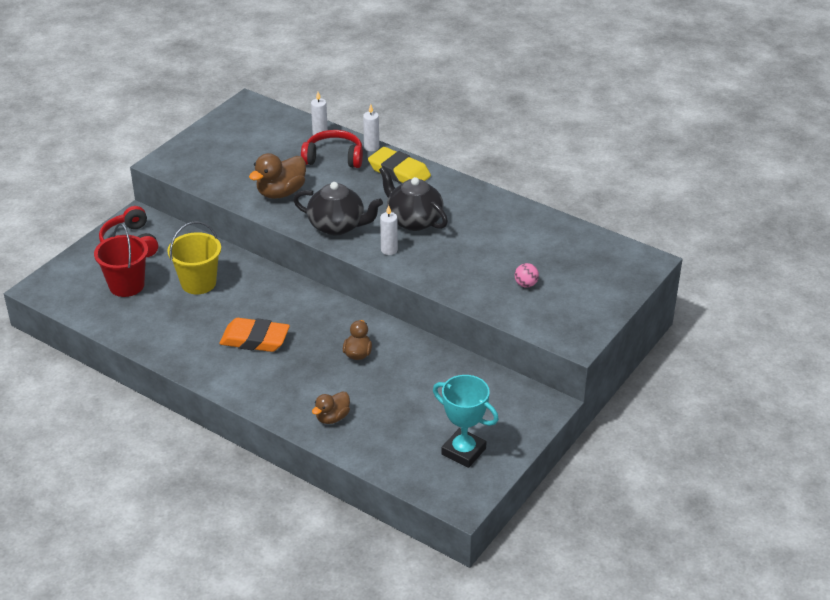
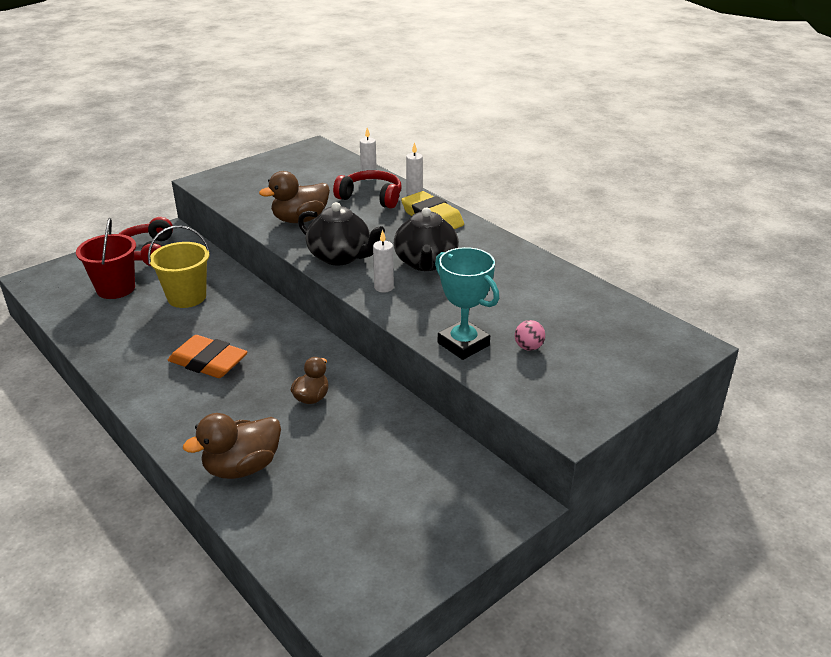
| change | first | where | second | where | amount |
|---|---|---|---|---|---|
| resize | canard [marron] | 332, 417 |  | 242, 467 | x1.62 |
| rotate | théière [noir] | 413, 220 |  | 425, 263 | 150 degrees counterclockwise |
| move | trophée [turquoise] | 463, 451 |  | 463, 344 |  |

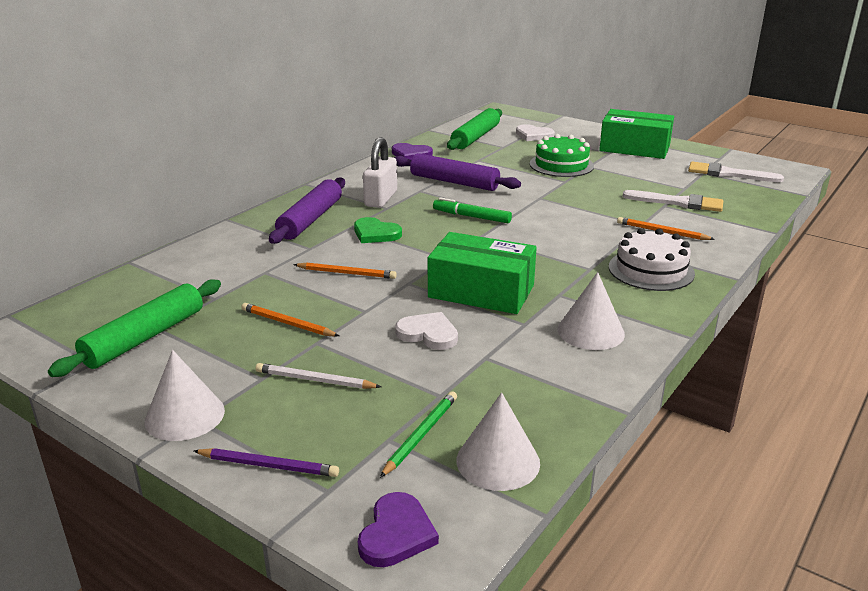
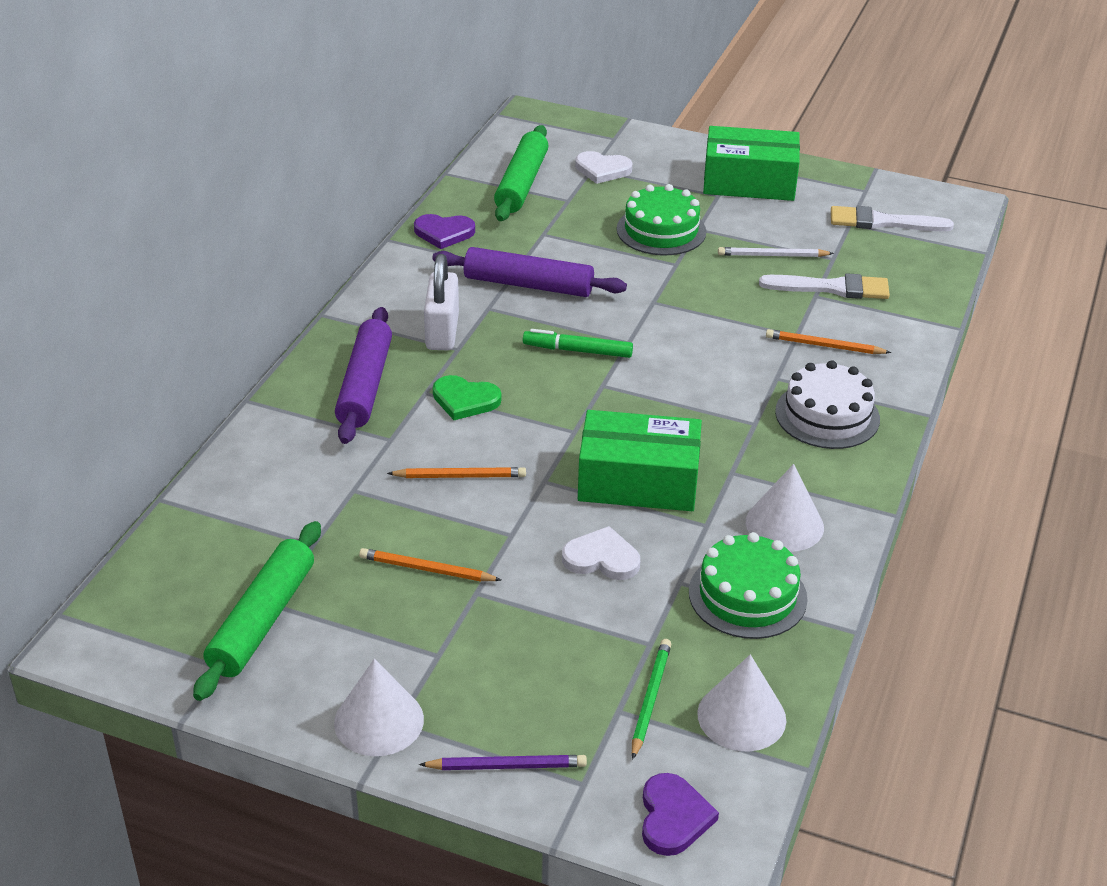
| change | first | where | second | where | amount |
|---|---|---|---|---|---|
| insert |  |  | gâteau [vert] | 747, 595 |  |
| move | crayon [blanc] | 315, 380 |  | 772, 255 |  |

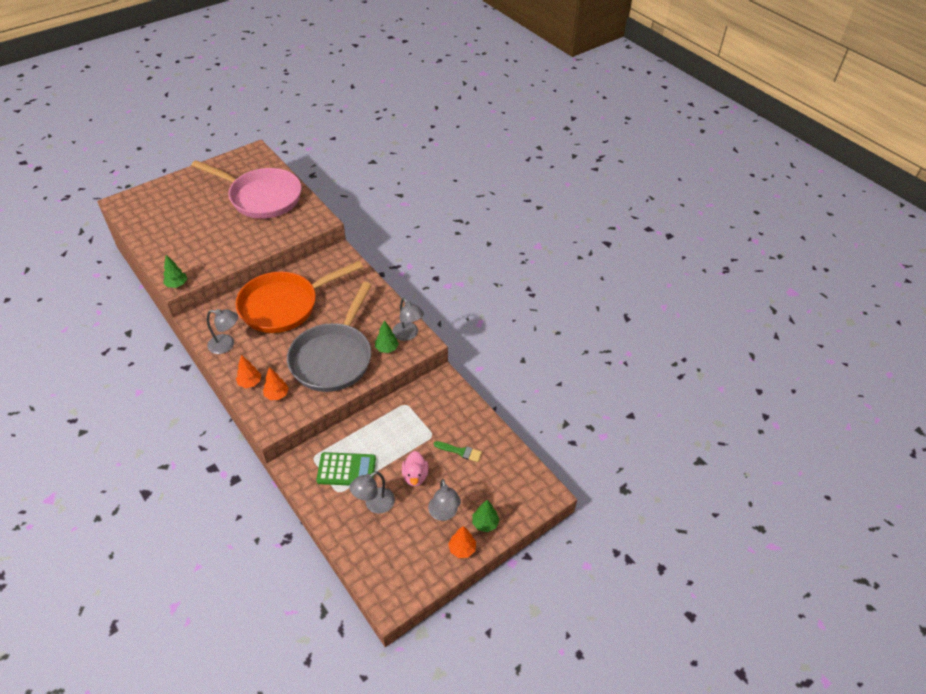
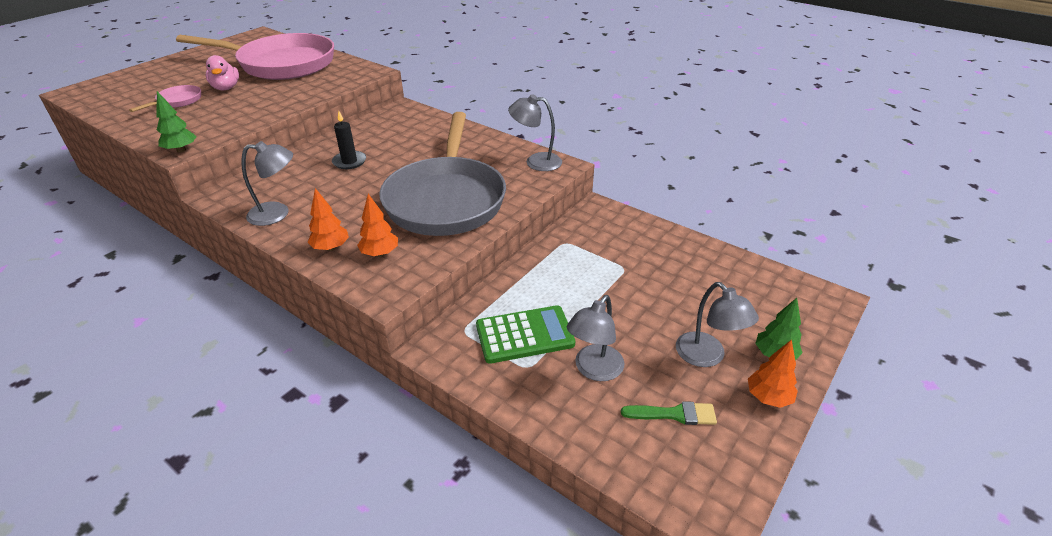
| change | first | where | second | where | amount |
|---|---|---|---|---|---|
| insert |  |  | poêle [rose] | 177, 101 |  |
| move | canard [rose] | 415, 476 |  | 226, 88 |  |
| replace | poêle [orange] | 284, 305 | bougie [noir] | 349, 162 |  |
| rotate | lampe [gris] | 408, 335 |  | 536, 162 | 150 degrees clockwise |
| move | pinceau [vert] | 460, 451 |  | 674, 414 |  |
| delete | arbre [vert] | 387, 348 |  |  |  |

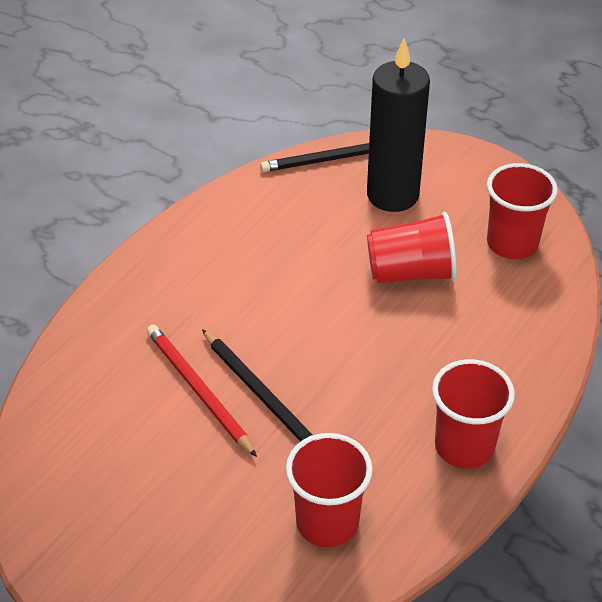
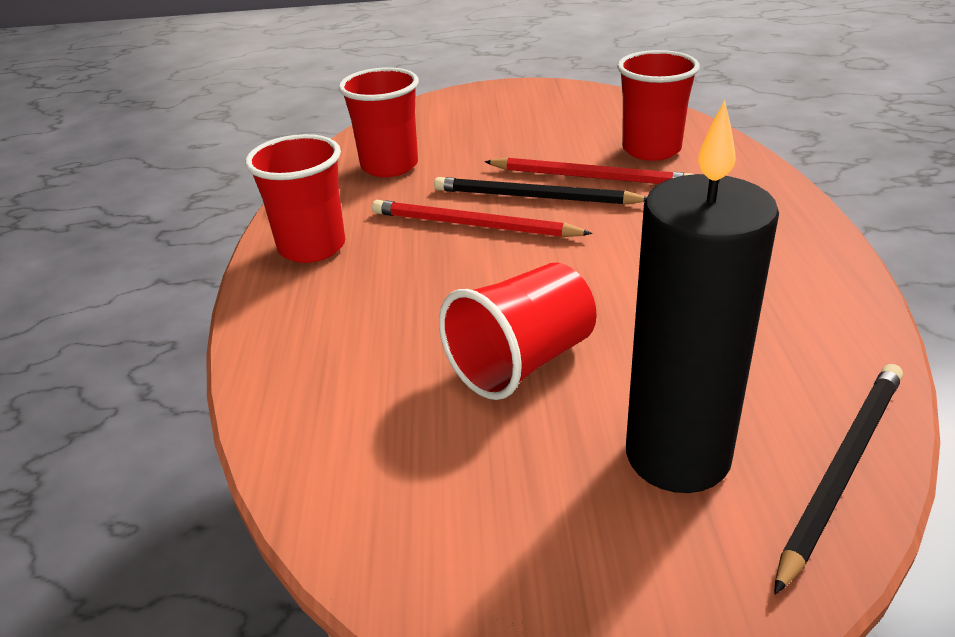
| change | first | where | second | where | amount |
|---|---|---|---|---|---|
| insert |  |  | crayon [rouge] | 473, 225 |  |
| move | gobelet [rouge] | 512, 244 |  | 651, 149 |  |

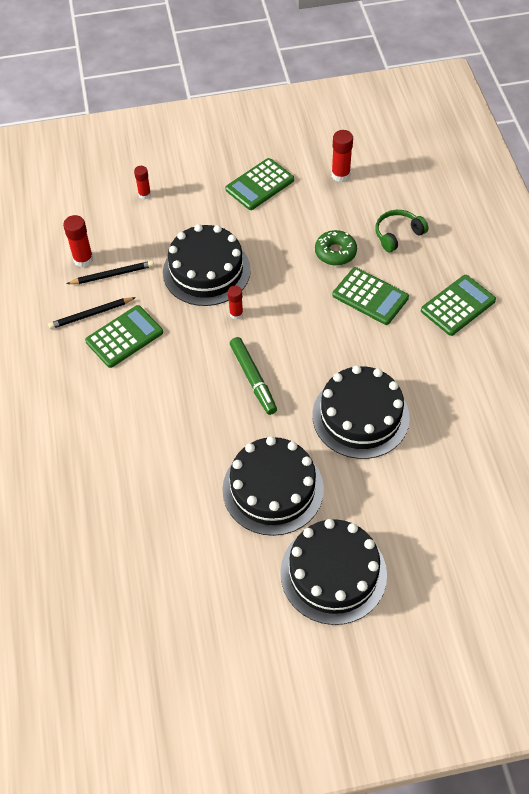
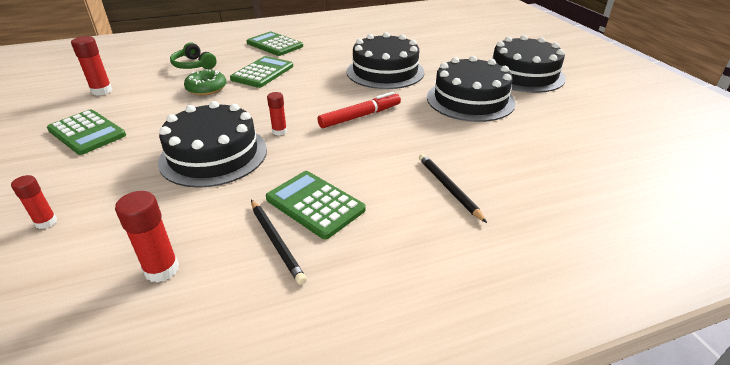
| change | first | where | second | where | amount |
|---|---|---|---|---|---|
| recolor | feutre [vert] | 253, 379 | feutre [rouge] | 360, 116 |  |
| move | crayon [noir] | 112, 275 |  | 449, 188 |  |

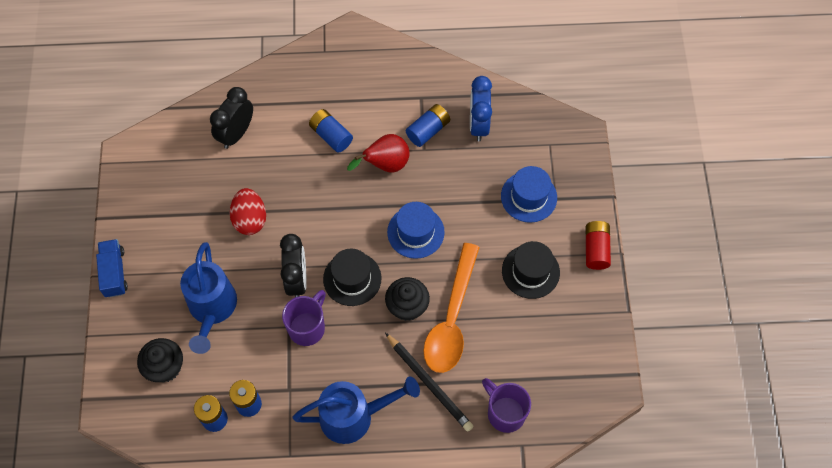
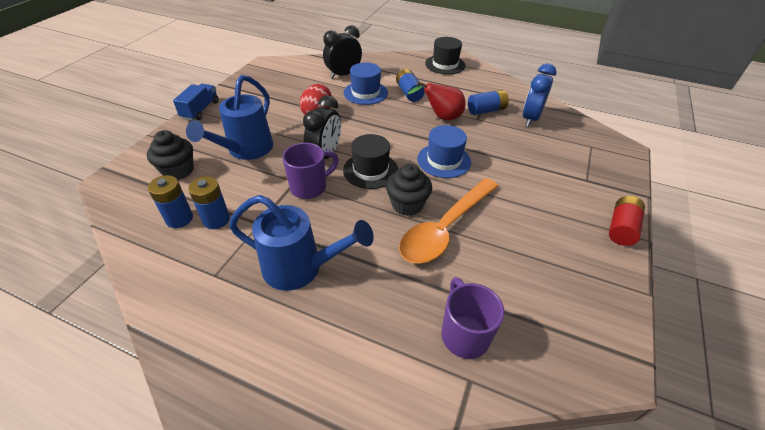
| change | first | where | second | where | amount |
|---|---|---|---|---|---|
| move | chapeau [bleu] | 529, 197 |  | 365, 93 |  |
| move | chapeau [noir] | 530, 271 |  | 445, 64 |  |
| delete | crayon [noir] | 429, 383 |  |  |  |

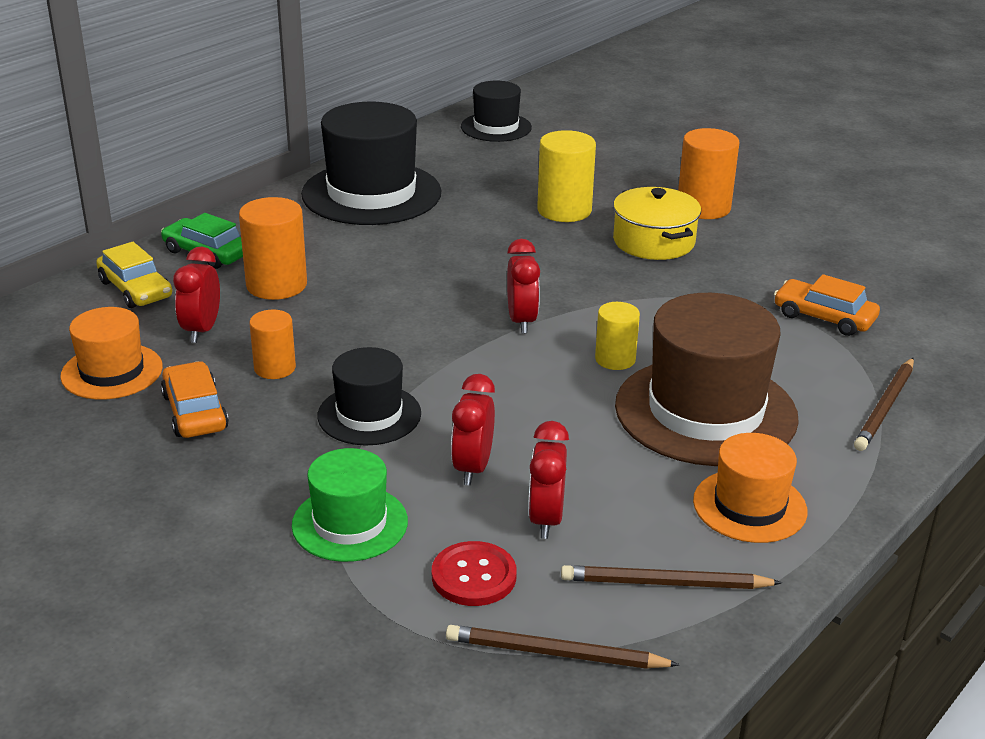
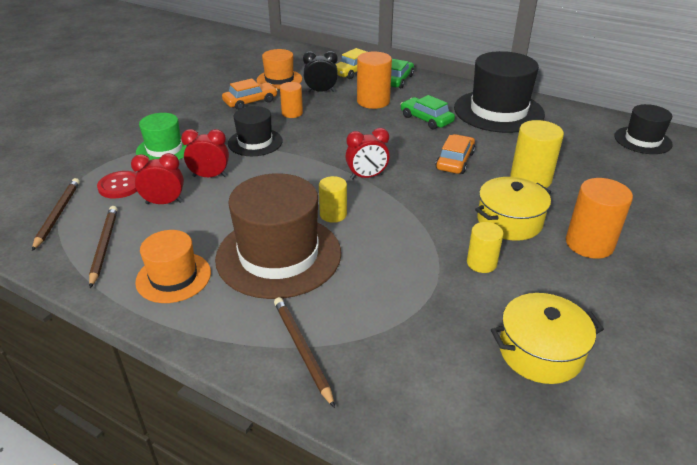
| change | first | where | second | where | amount |
|---|---|---|---|---|---|
| rotate | crayon [marron] | 885, 407 |  | 302, 350 | 45 degrees clockwise |
| recolor | réveil [rouge] | 201, 330 | réveil [noir] | 321, 91 |  |
| insert |  |  | voiture [vert] | 426, 119 |  |
| move | voiture [orange] | 824, 317 |  | 455, 161 |  |
| insert |  |  | cylindre [jaune] | 481, 263 |  |
| insert |  |  | marmite [jaune] | 540, 352 |  |

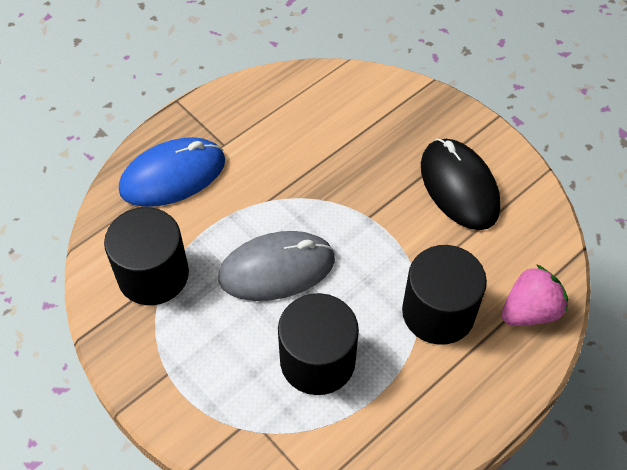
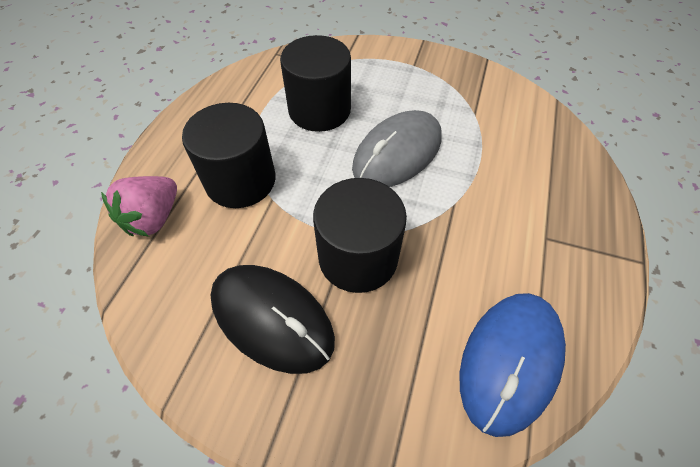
| change | first | where | second | where | amount |
|---|---|---|---|---|---|
| move | cylindre [noir] | 153, 274 |  | 358, 257 |  |
| move | souris [bleu] | 173, 175 |  | 510, 361 |  |

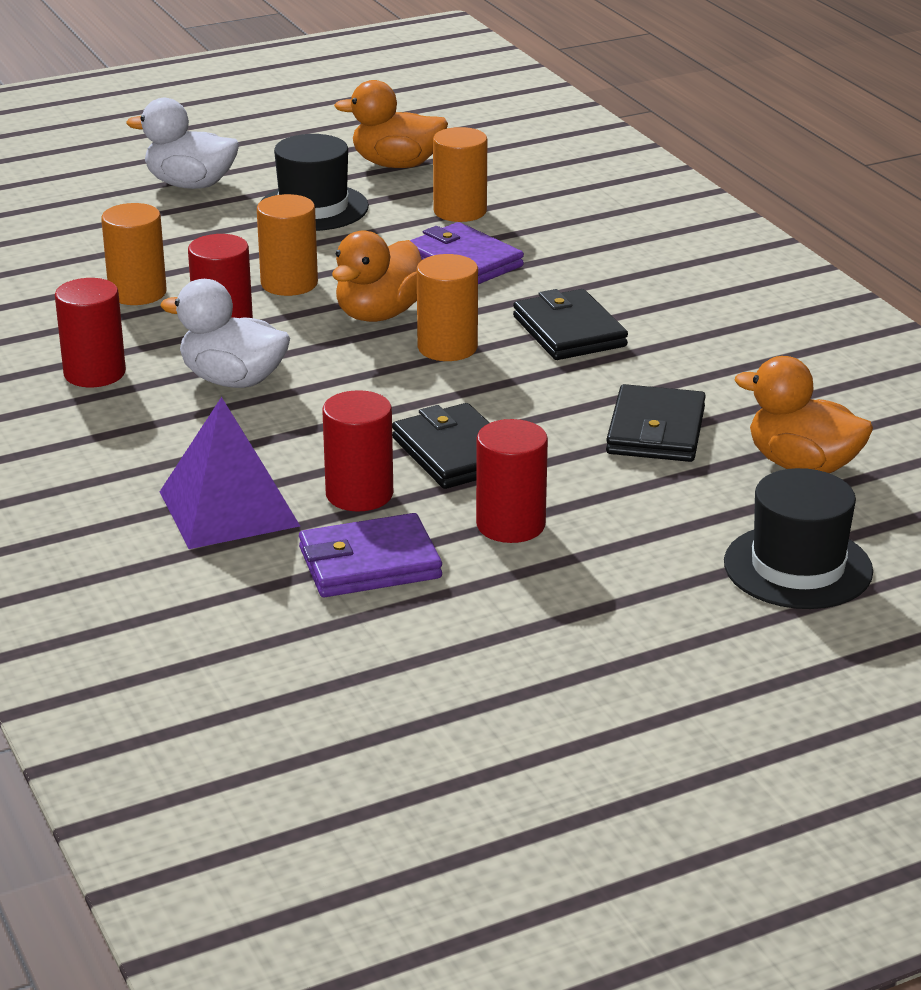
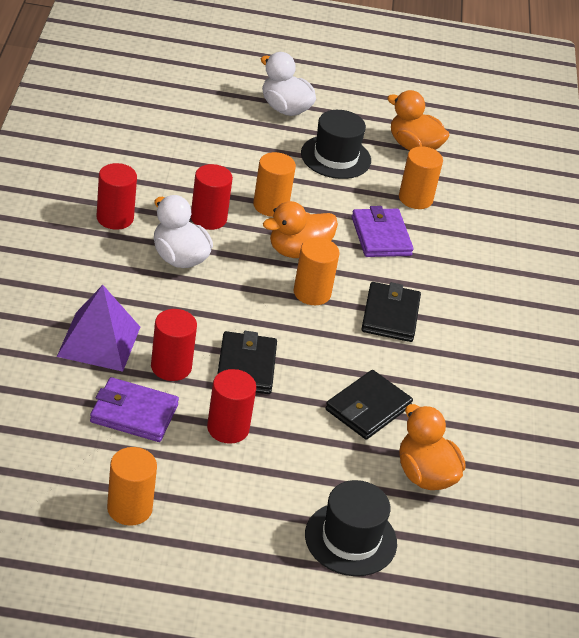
| change | first | where | second | where | amount |
|---|---|---|---|---|---|
| move | cylindre [orange] | 137, 293 |  | 129, 508 |  |

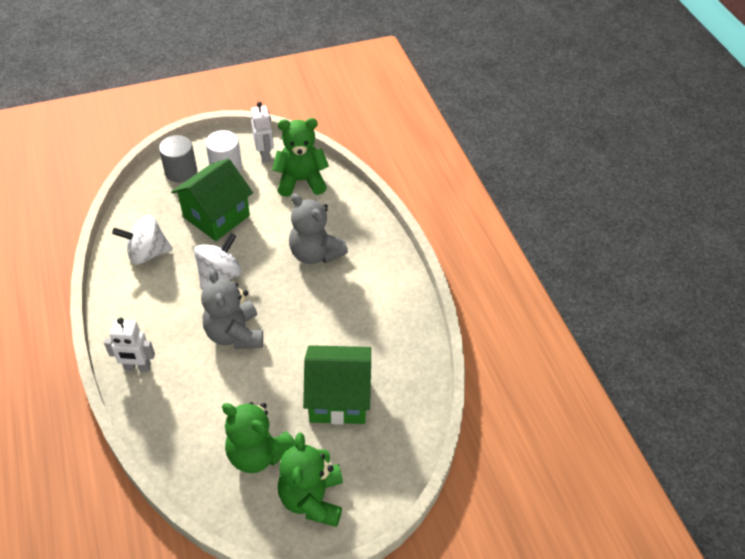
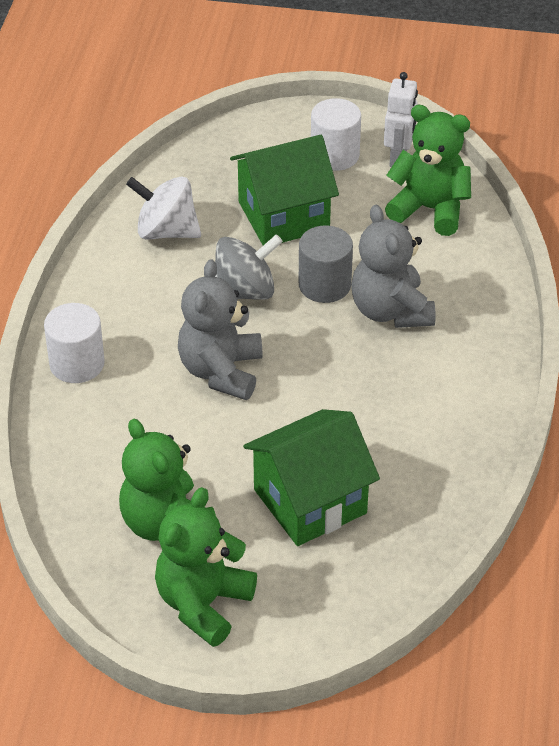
| change | first | where | second | where | amount |
|---|---|---|---|---|---|
| replace | robot [blanc] | 137, 367 | cylindre [blanc] | 77, 364 |  |
| recolor | toupie [blanc] | 220, 275 | toupie [gris] | 245, 291 |  |
| rotate | maison [vert] | 338, 398 |  | 310, 501 | 60 degrees counterclockwise |
| move | cylindre [gris] | 181, 171 |  | 324, 285 |  |

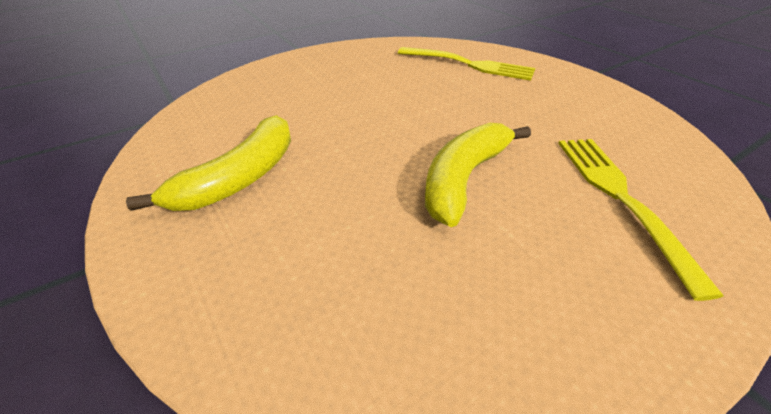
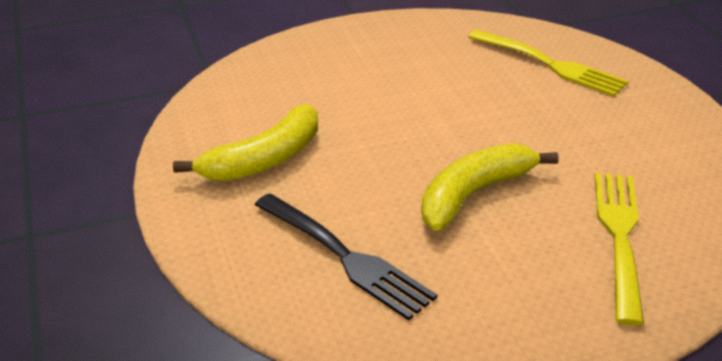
| change | first | where | second | where | amount |
|---|---|---|---|---|---|
| insert |  |  | fourchette [noir] | 343, 256 |  |

